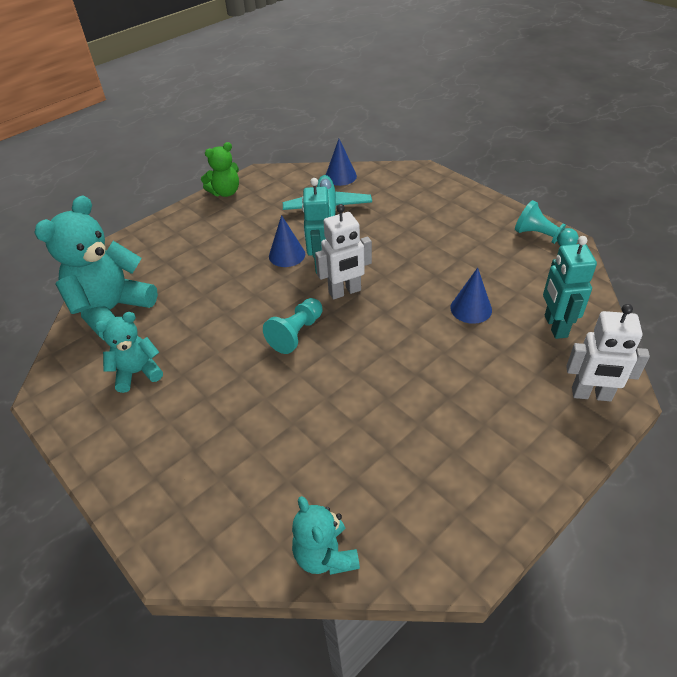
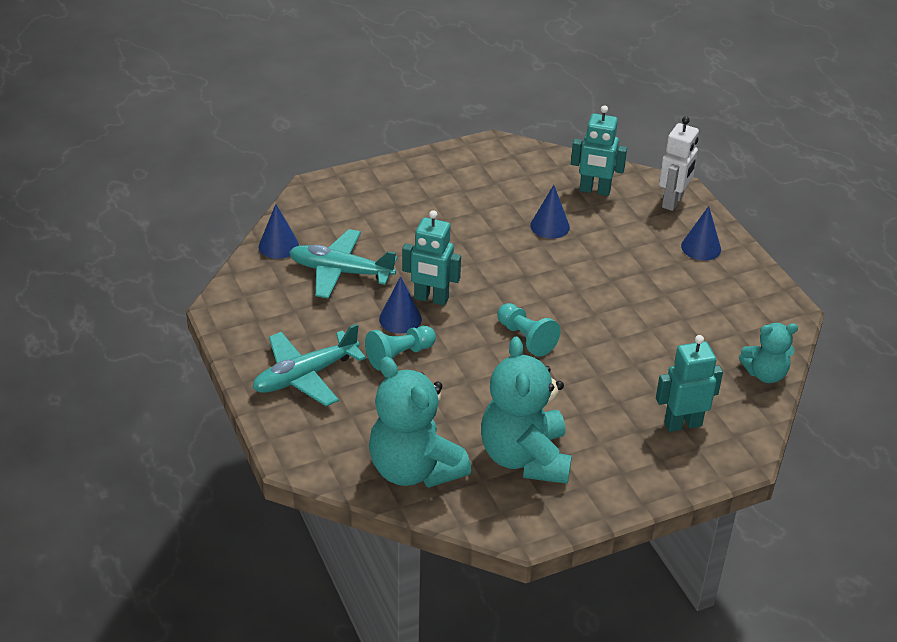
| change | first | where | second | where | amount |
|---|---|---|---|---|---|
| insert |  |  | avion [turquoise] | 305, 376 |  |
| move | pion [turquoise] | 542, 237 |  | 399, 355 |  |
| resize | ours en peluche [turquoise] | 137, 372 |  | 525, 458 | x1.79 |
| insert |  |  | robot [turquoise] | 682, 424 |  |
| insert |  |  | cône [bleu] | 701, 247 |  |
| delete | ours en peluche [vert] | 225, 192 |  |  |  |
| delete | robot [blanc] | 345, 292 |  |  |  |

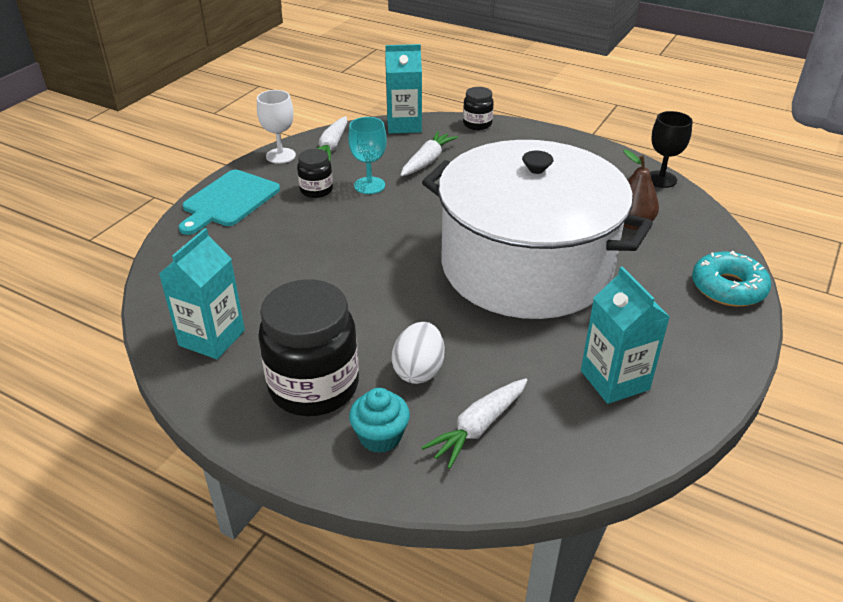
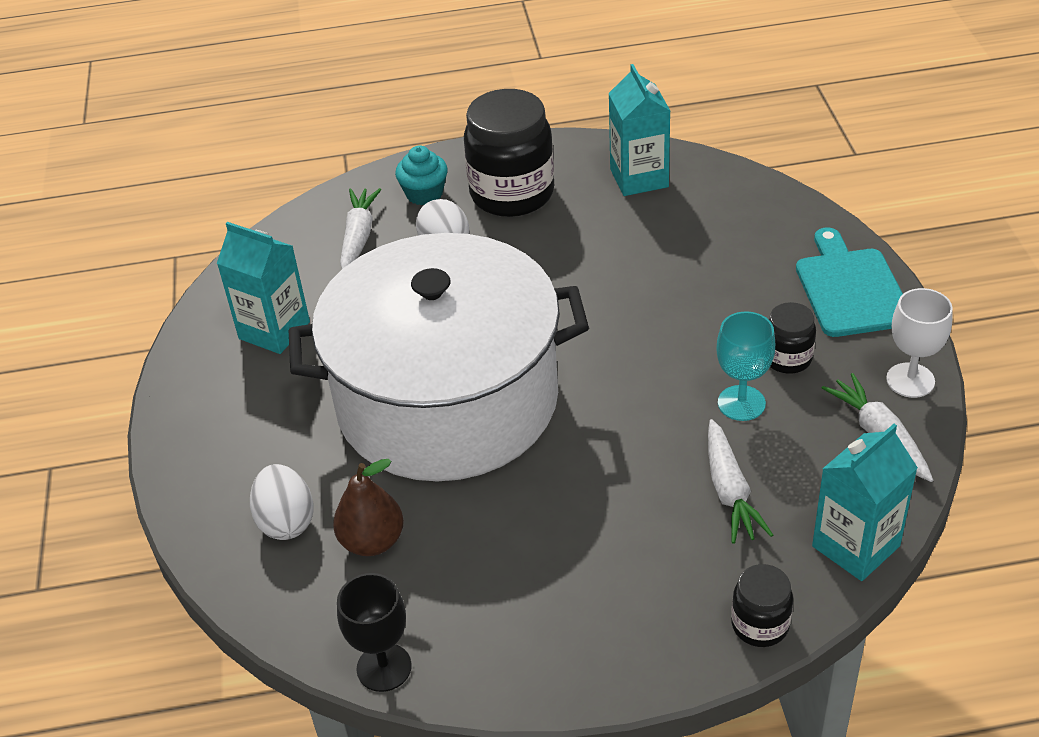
| change | first | where | second | where | amount |
|---|---|---|---|---|---|
| insert |  |  | œuf [blanc] | 286, 521 |  |
| delete | beignet [turquoise] | 728, 288 |  |  |  |

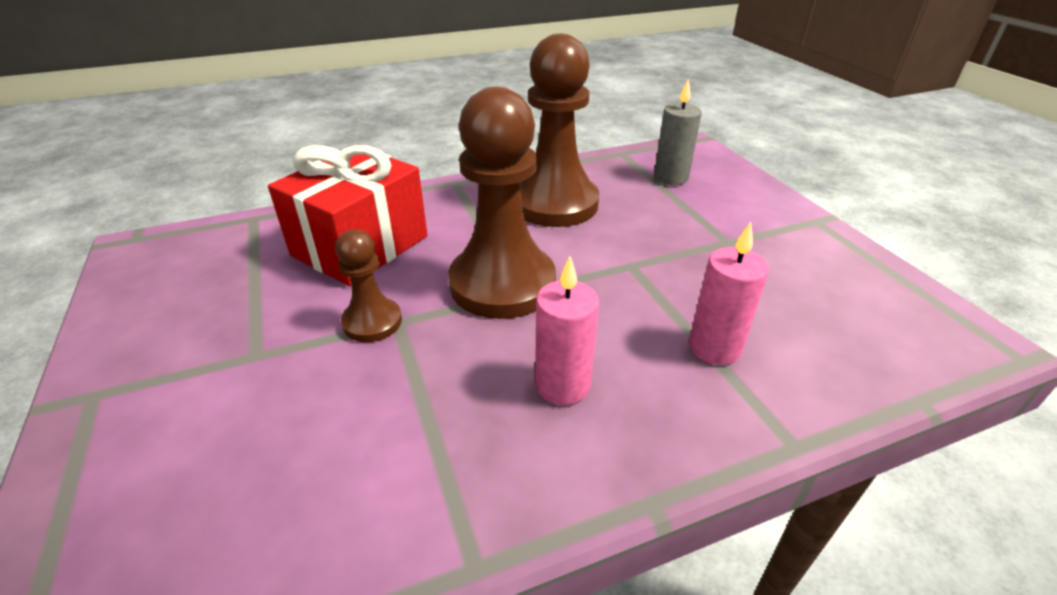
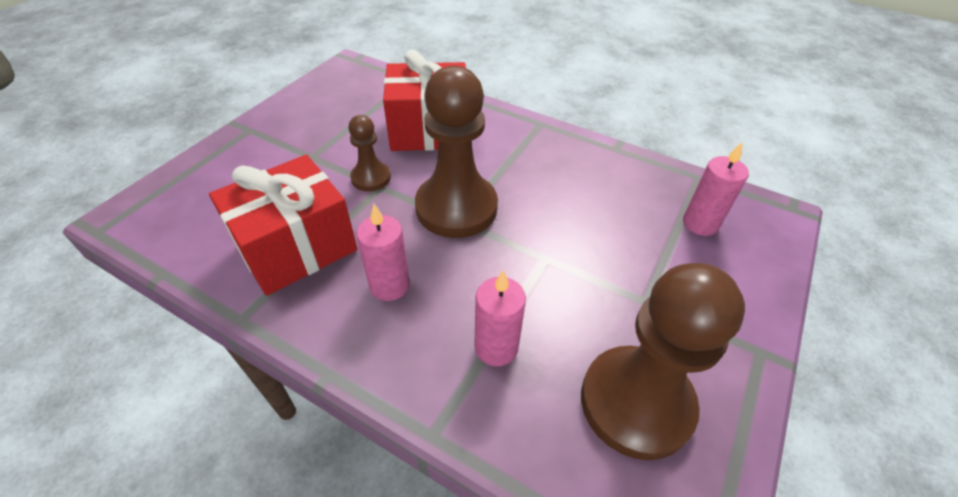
| change | first | where | second | where | amount |
|---|---|---|---|---|---|
| insert |  |  | cadeau [rouge] | 296, 247 |  |
| move | pion [marron] | 554, 204 |  | 636, 403 |  |
| recolor | bougie [gris] | 671, 178 | bougie [rose] | 700, 223 |  |

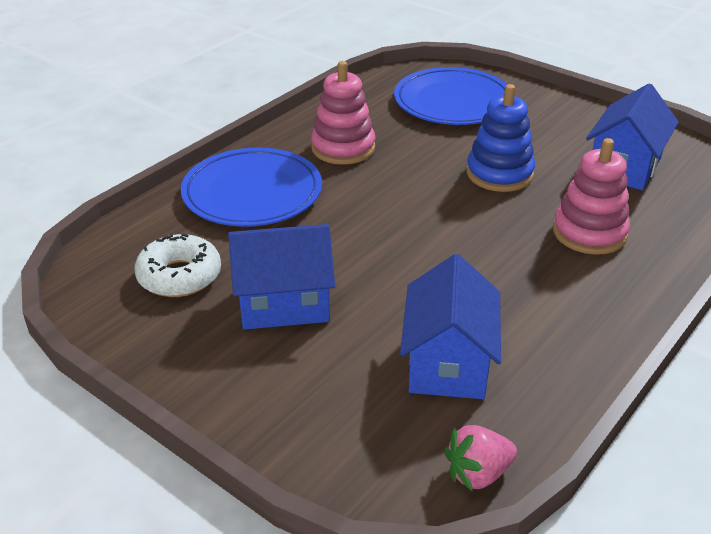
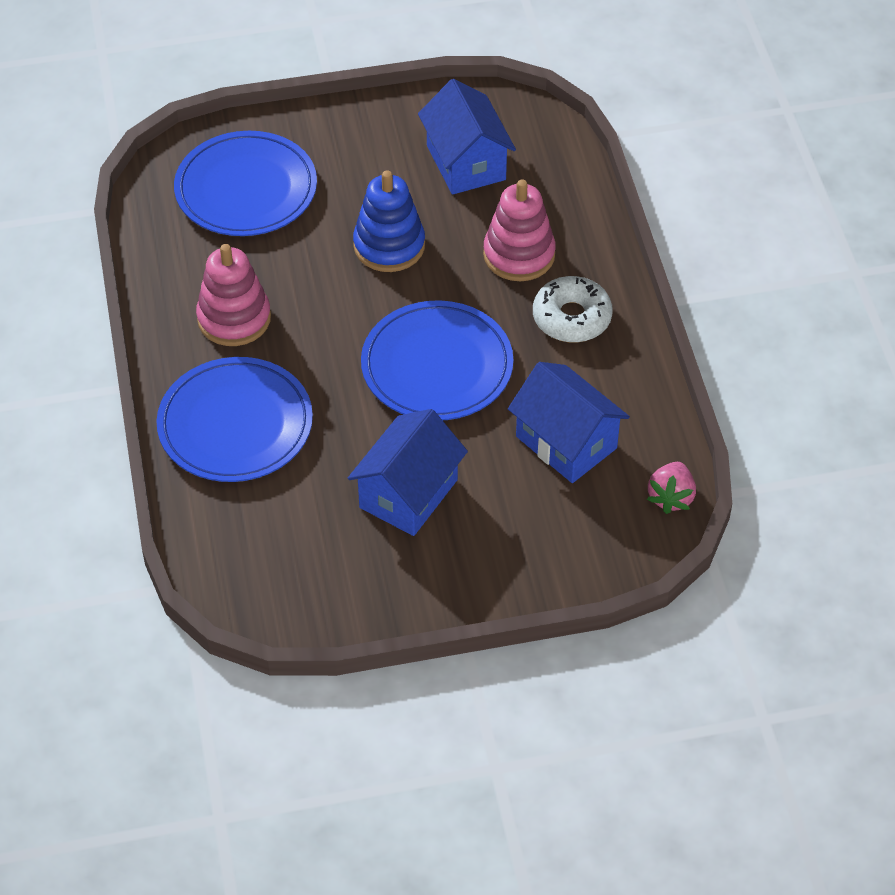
| change | first | where | second | where | amount |
|---|---|---|---|---|---|
| insert |  |  | assiette [bleu] | 437, 366 |  |
| move | beignet [blanc] | 179, 276 |  | 571, 318 |  |

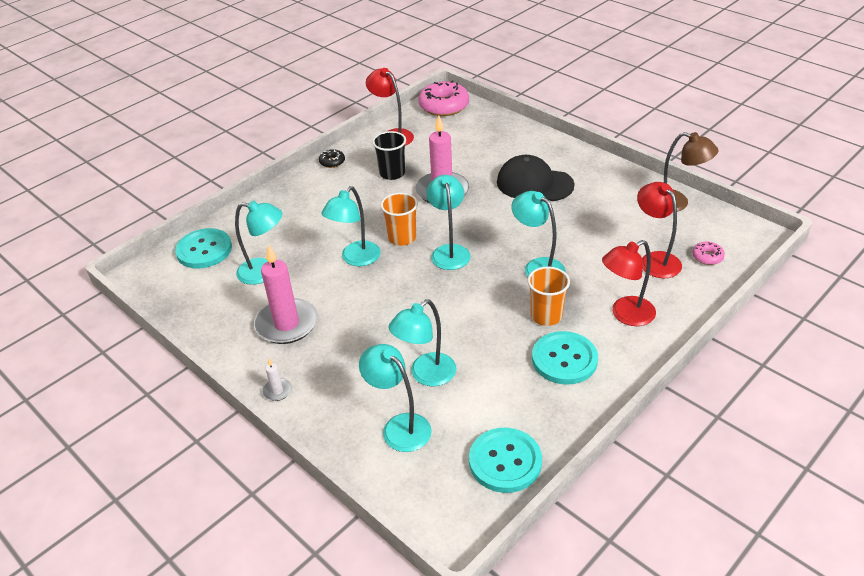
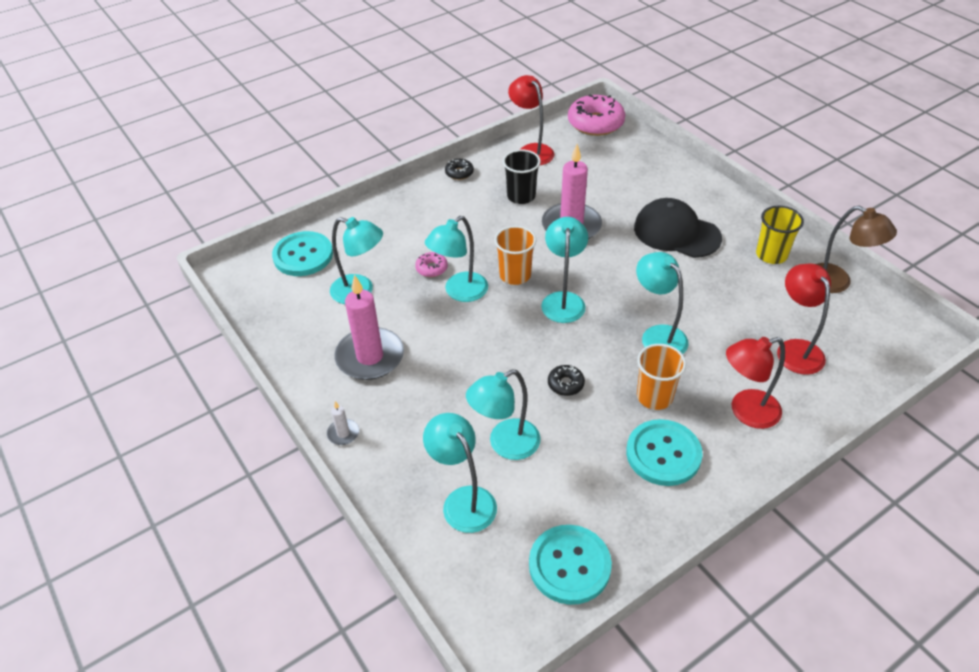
| change | first | where | second | where | amount |
|---|---|---|---|---|---|
| move | beignet [rose] | 707, 257 |  | 431, 268 |  |
| insert |  |  | beignet [noir] | 565, 384 |  |
| insert |  |  | gobelet [jaune] | 771, 255 |  |

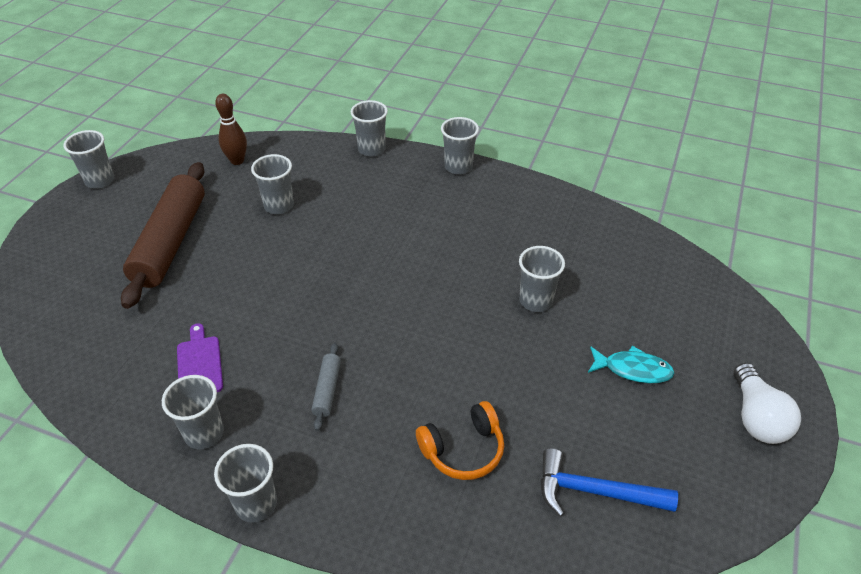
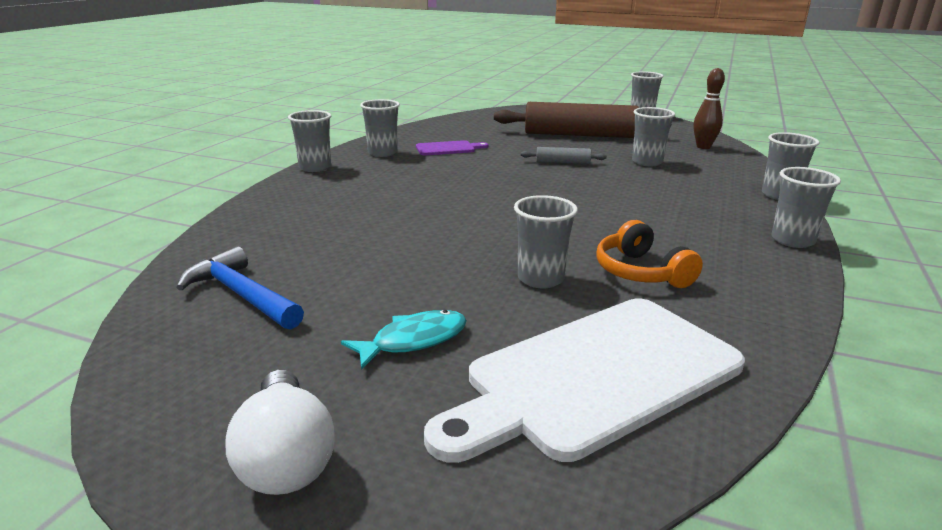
| change | first | where | second | where | amount |
|---|---|---|---|---|---|
| rotate | marteau [bleu] | 595, 491 |  | 241, 295 | 60 degrees counterclockwise |
| rotate | ampoule [blanc] | 756, 417 |  | 286, 457 | 105 degrees counterclockwise |
| rotate | poisson [turquoise] | 633, 369 |  | 413, 341 | 135 degrees counterclockwise |
| insert |  |  | planche à découper [blanc] | 595, 376 |  |
| move | rouleau à pâtisserie [gris] | 327, 390 |  | 562, 162 |  |
| move | casque audio [orange] | 463, 450 |  | 641, 272 |  |

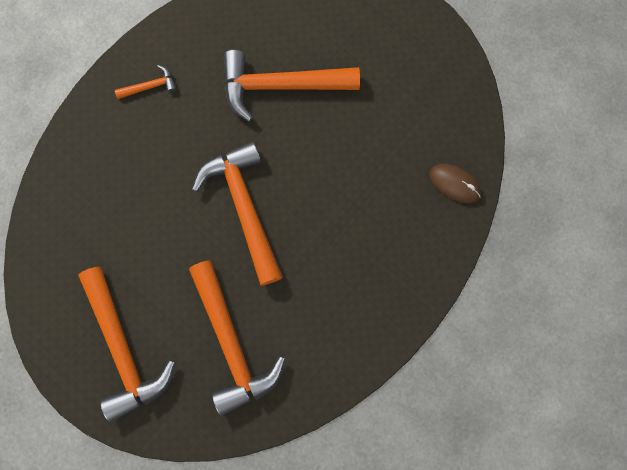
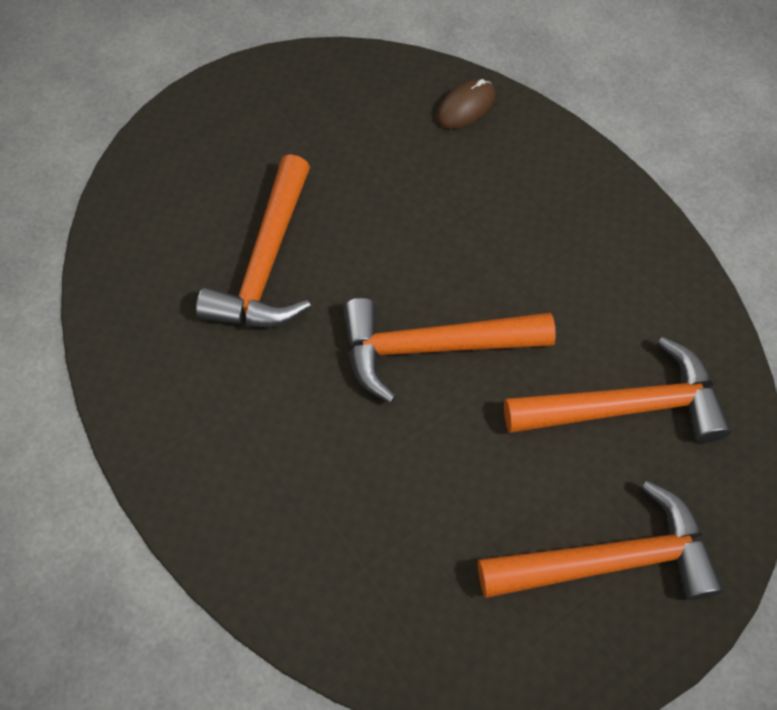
| change | first | where | second | where | amount |
|---|---|---|---|---|---|
| delete | marteau [orange] | 150, 86 |  |  |  |

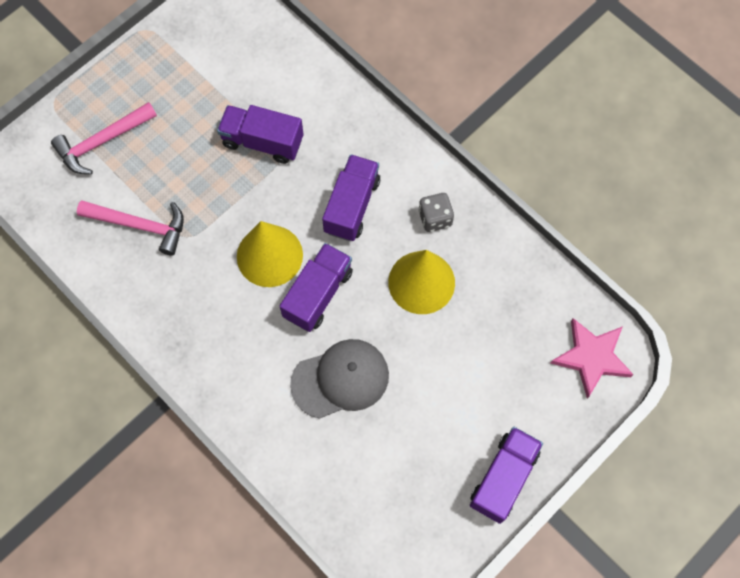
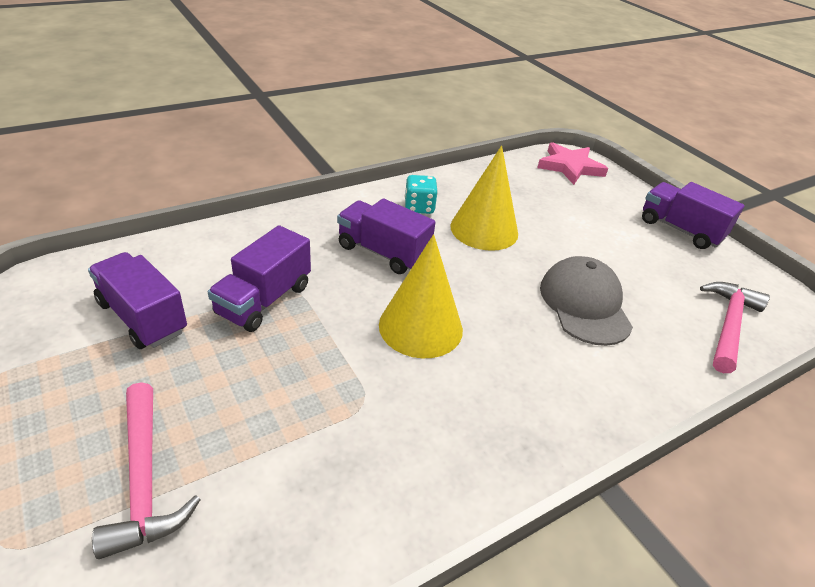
| change | first | where | second | where | amount |
|---|---|---|---|---|---|
| move | camion [violet] | 318, 294 |  | 142, 317 |  |
| recolor | dé [gris] | 435, 218 | dé [turquoise] | 419, 207 |  |
| move | marteau [rose] | 140, 225 |  | 728, 325 |  |

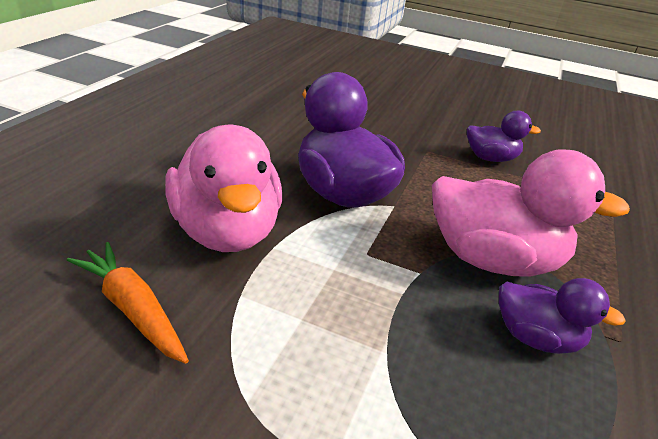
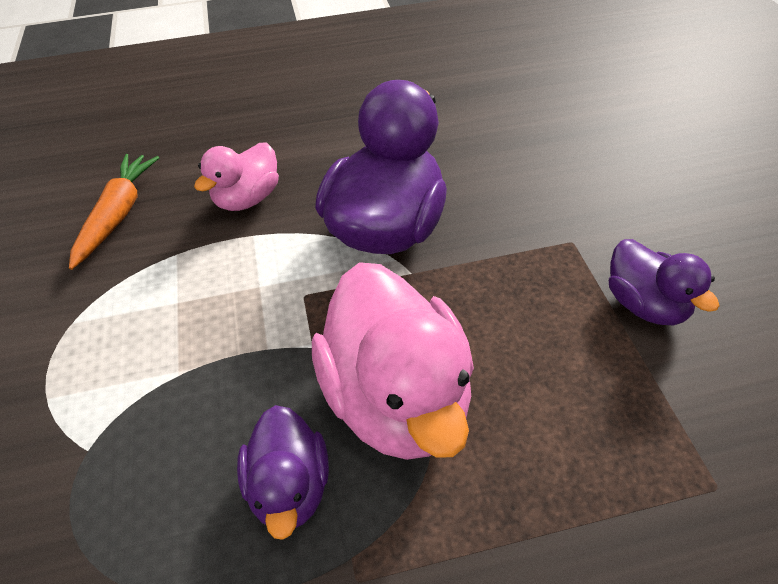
| change | first | where | second | where | amount |
|---|---|---|---|---|---|
| resize | canard [rose] | 227, 231 |  | 247, 198 | x0.55 |

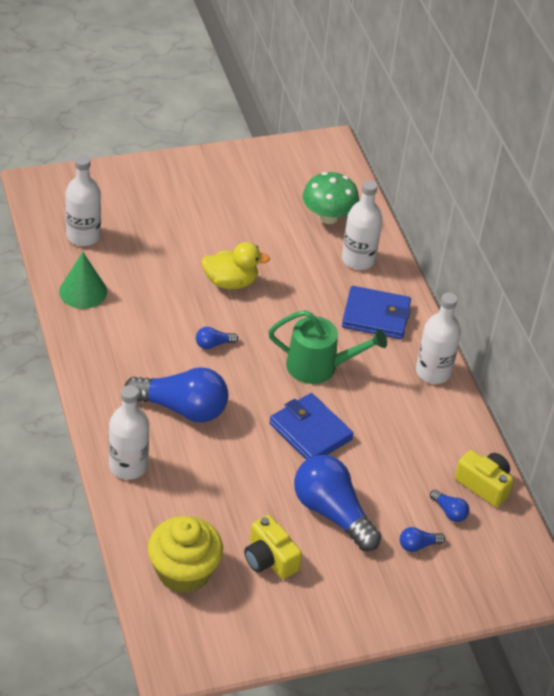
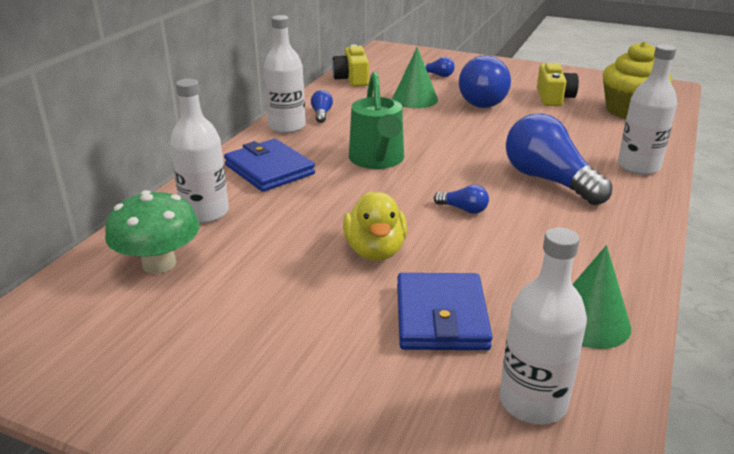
| change | first | where | second | where | amount |
|---|---|---|---|---|---|
| move | ampoule [bleu] | 449, 512 |  | 321, 114 |  |
| rotate | canard [jaune] | 231, 282 |  | 375, 251 | 135 degrees counterclockwise |
| rotate | arrosoir [vert] | 319, 366 |  | 378, 160 | 150 degrees counterclockwise |
| insert |  |  | cône [vert] | 415, 99 |  |
| move | portefeuille [bleu] | 310, 431 |  | 441, 317 |  |

